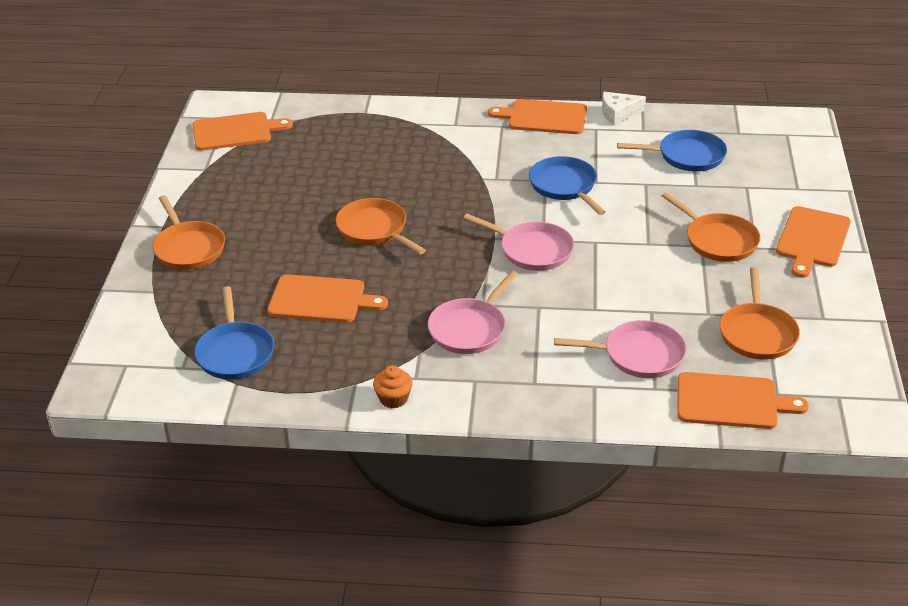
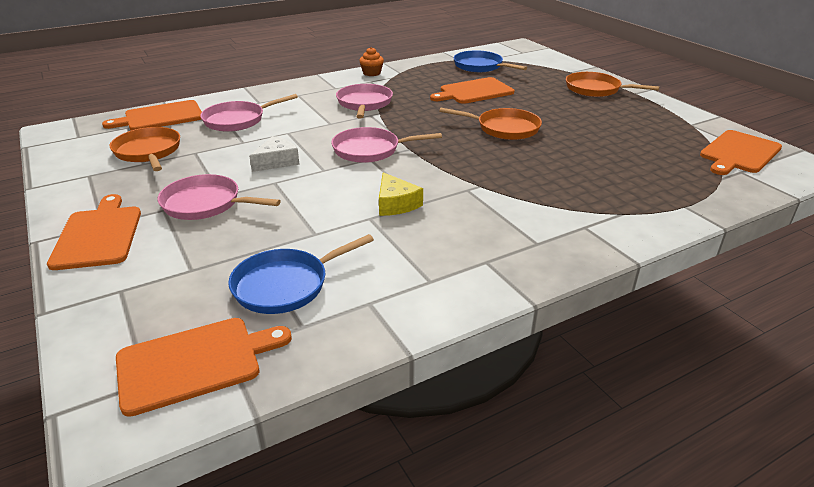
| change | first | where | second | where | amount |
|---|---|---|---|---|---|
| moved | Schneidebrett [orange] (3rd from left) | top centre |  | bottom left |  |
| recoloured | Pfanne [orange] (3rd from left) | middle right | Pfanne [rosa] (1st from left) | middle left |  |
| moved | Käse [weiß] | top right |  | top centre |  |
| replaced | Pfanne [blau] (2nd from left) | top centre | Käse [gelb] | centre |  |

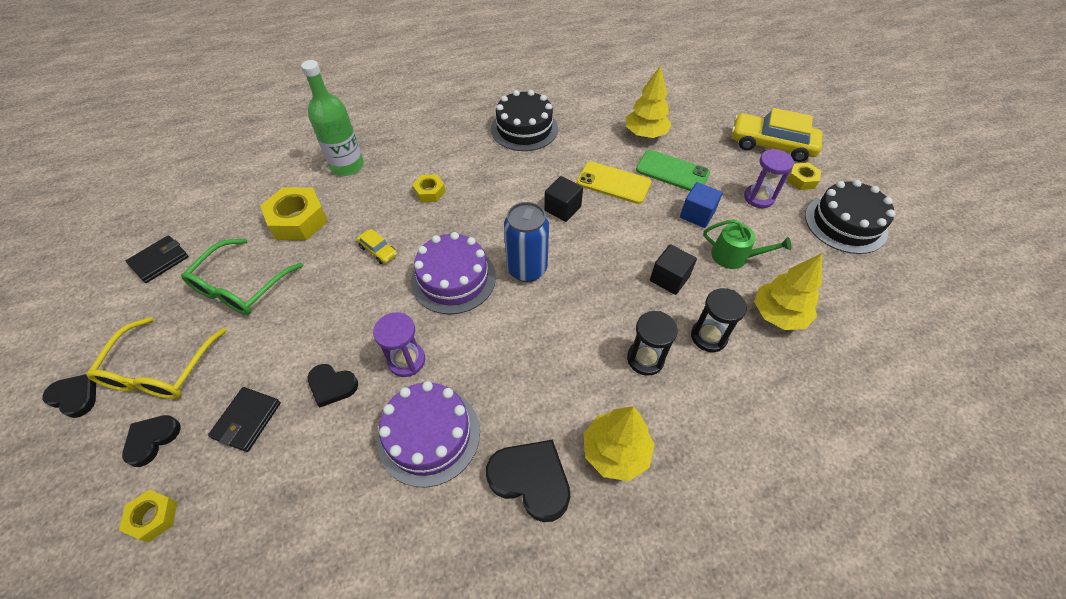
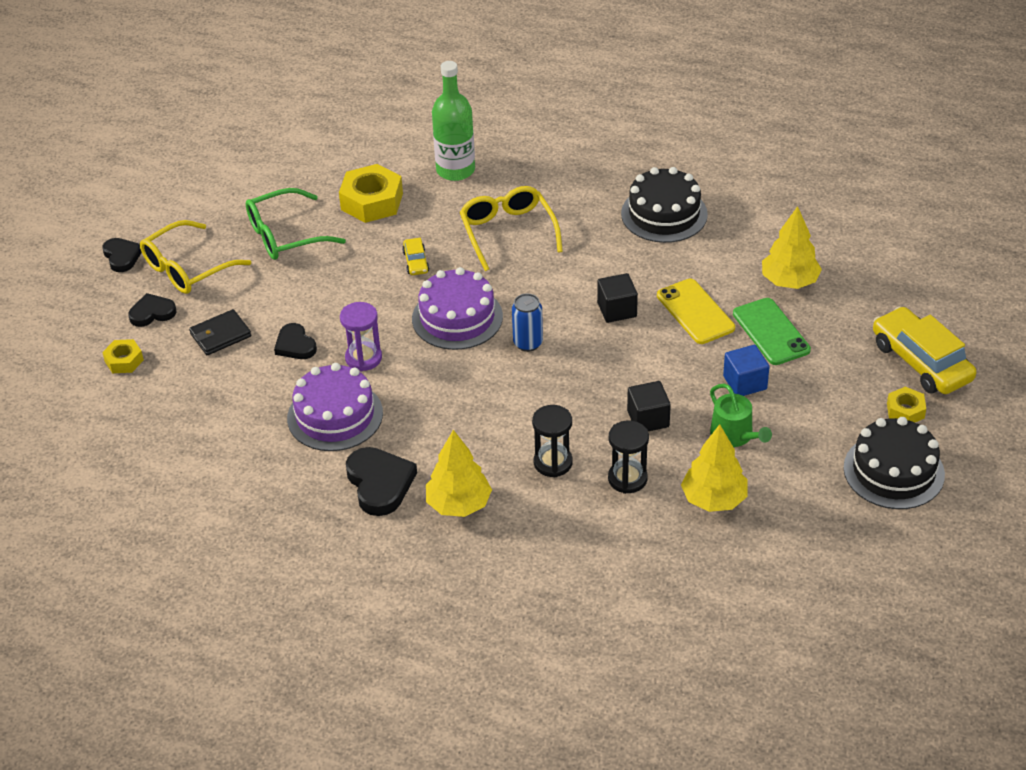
| change | first | where | second | where | amount |
|---|---|---|---|---|---|
| replaced | Sechskantmutter [gelb] (3rd from left) | top centre | Brille [gelb] (2nd from left) | top centre |  |
| resized | Dose [blau] | centre |  | centre | x0.66 |
| removed | Geldbörse [schwarz] (1st from left) | middle left |  |  |  |
| removed | Sanduhr [lila] (2nd from left) | top right |  |  |  |

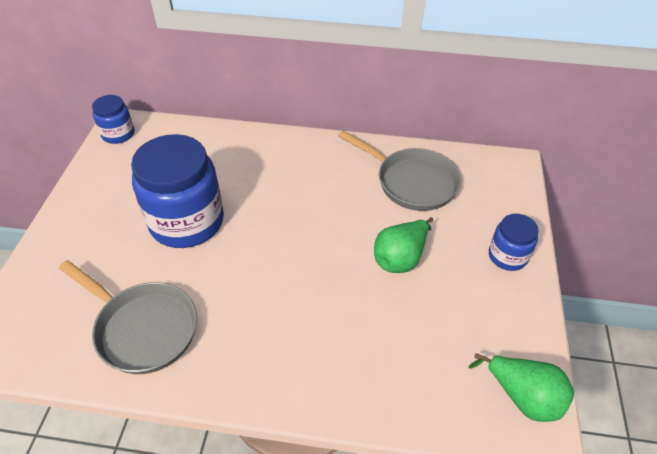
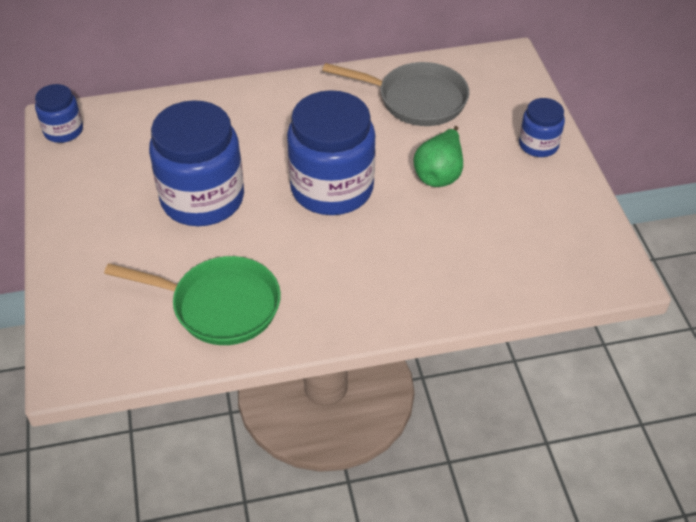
| change | first | where | second | where | amount |
|---|---|---|---|---|---|
| recoloured | Pfanne [grau] (1st from left) | bottom left | Pfanne [grün] | middle left |  |
| added |  |  | Einmachglas [blau] (3rd from left) | top centre |  |
| removed | Birne [grün] (2nd from left) | bottom right |  |  |  |

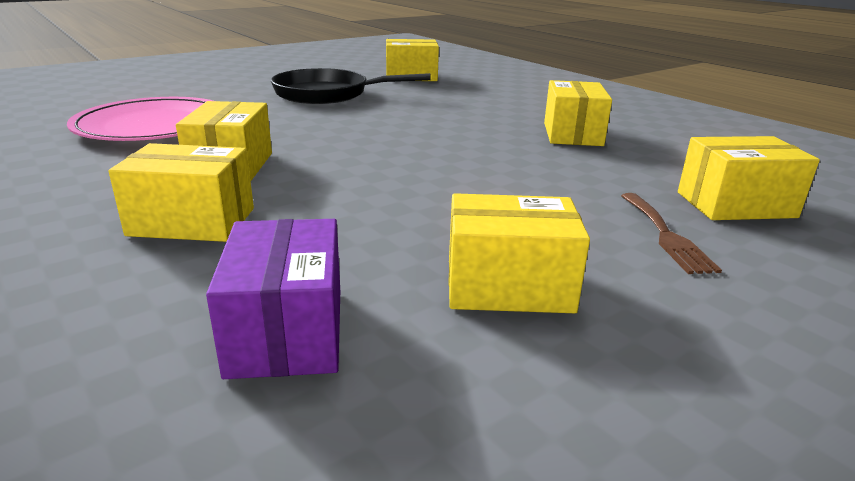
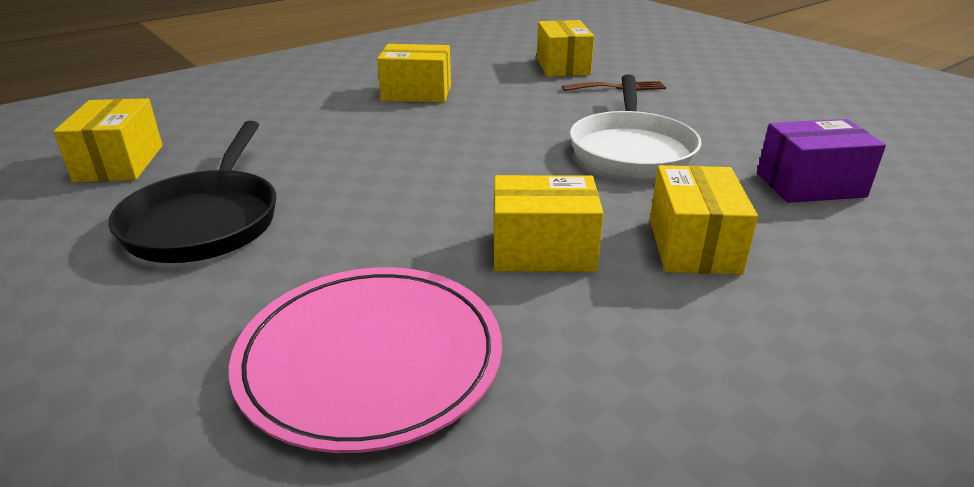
| change | first | where | second | where | amount |
|---|---|---|---|---|---|
| added |  |  | Pfanne [weiß] | top centre |  |
| removed | Schachtel [gelb] (4th from left) | centre |  |  |  |

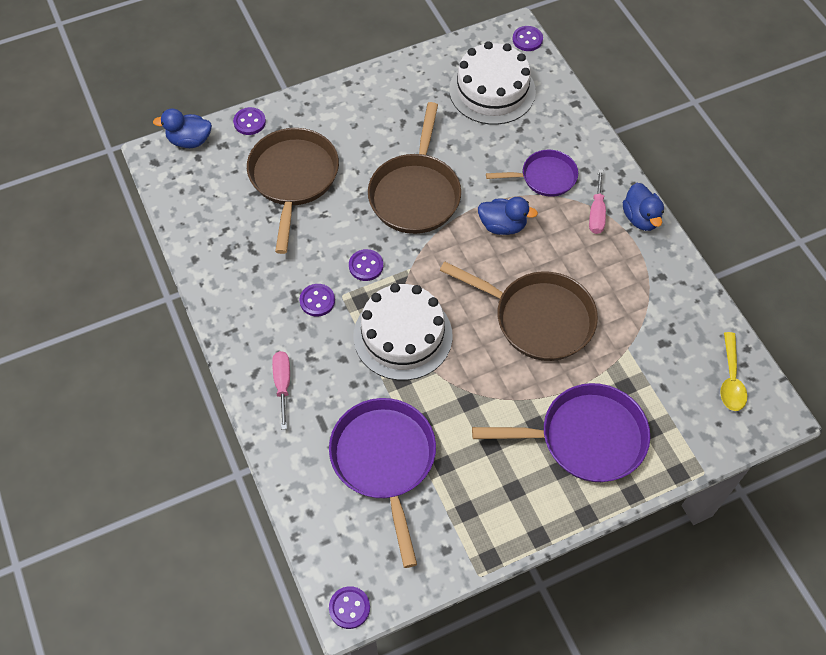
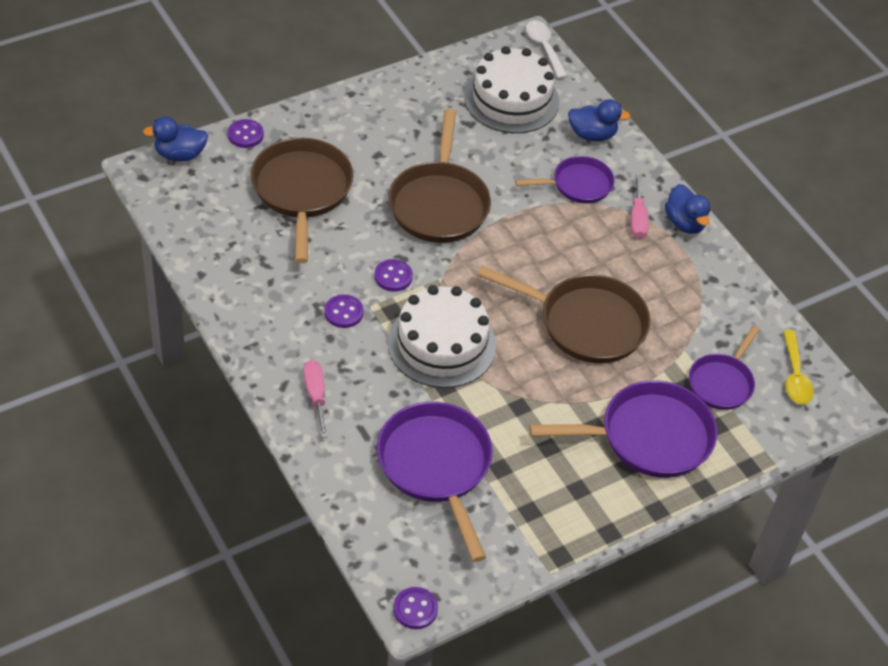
| change | first | where | second | where | amount |
|---|---|---|---|---|---|
| replaced | Knopf [lila] (5th from left) | top centre | Löffel [weiß] | top centre |  |
| moved | Ente [blau] (2nd from left) | top centre |  | top right |  |
| added |  |  | Pfanne [lila] (4th from left) | middle right |  |

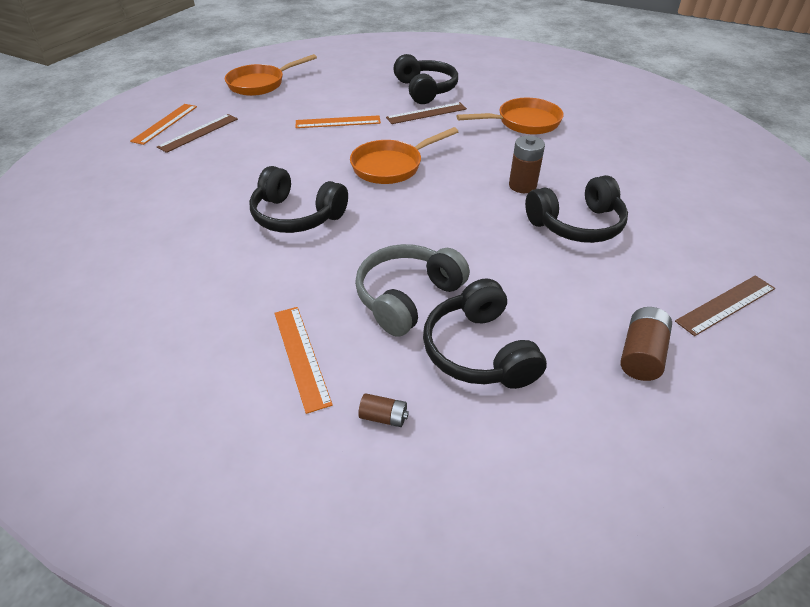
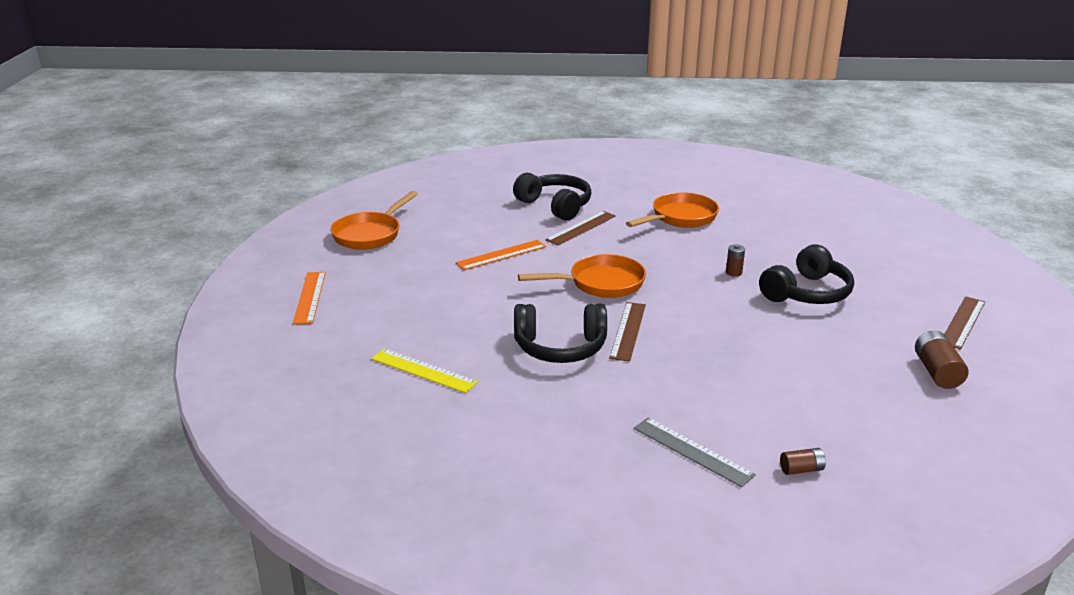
| change | first | where | second | where | amount |
|---|---|---|---|---|---|
| added |  |  | Lineal [gelb] | centre |  |
| turned | Pfanne [orange] (2nd from left) | top centre |  | centre | 135 degrees counterclockwise |
| moved | Lineal [braun] (1st from left in the first image) | top left | Lineal [braun] (2nd from left) | centre |  |
| recoloured | Lineal [orange] (2nd from left) | centre | Lineal [grau] | bottom centre |  |
| resized | Batterie [braun] (2nd from left in the first image) | top centre | Batterie [braun] (1st from left) | middle right | x0.59 |
| removed | Kopfhörer [grau] | centre |  |  |  |
| removed | Kopfhörer [schwarz] (3rd from left) | centre |  |  |  |

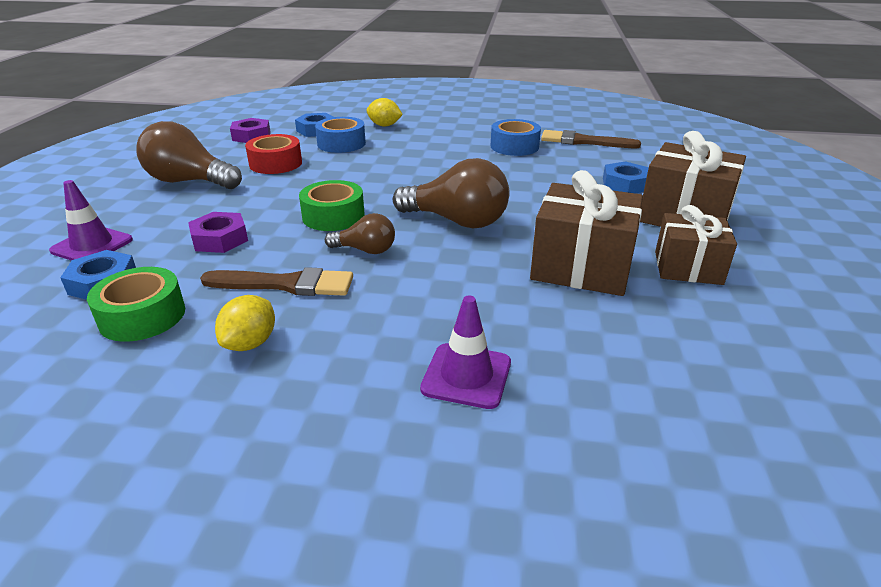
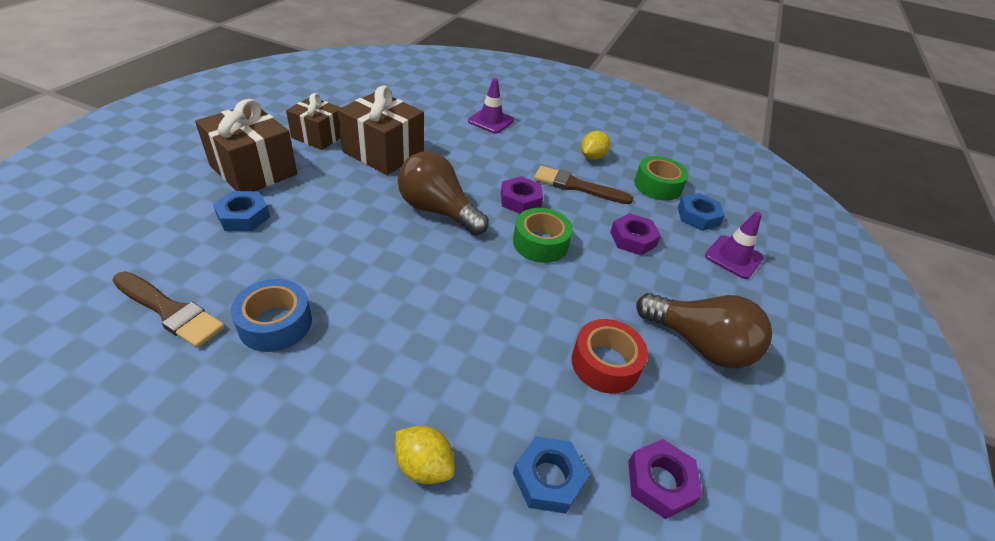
| change | first | where | second | where | amount |
|---|---|---|---|---|---|
| replaced | Glühbirne [braun] (2nd from left) | centre | Sechskantmutter [lila] (1st from left) | centre |  |
| removed | Klebeband [blau] (1st from left) | top centre |  |  |  |

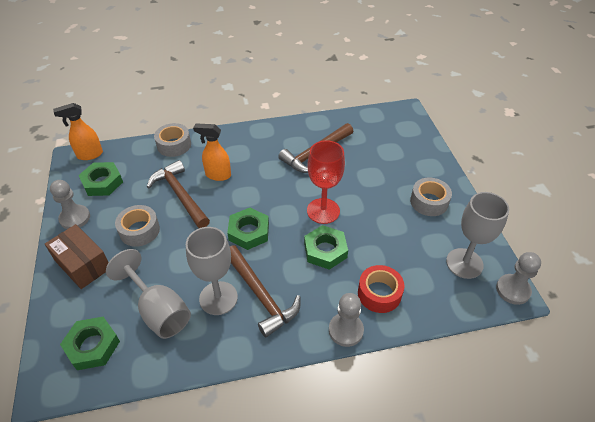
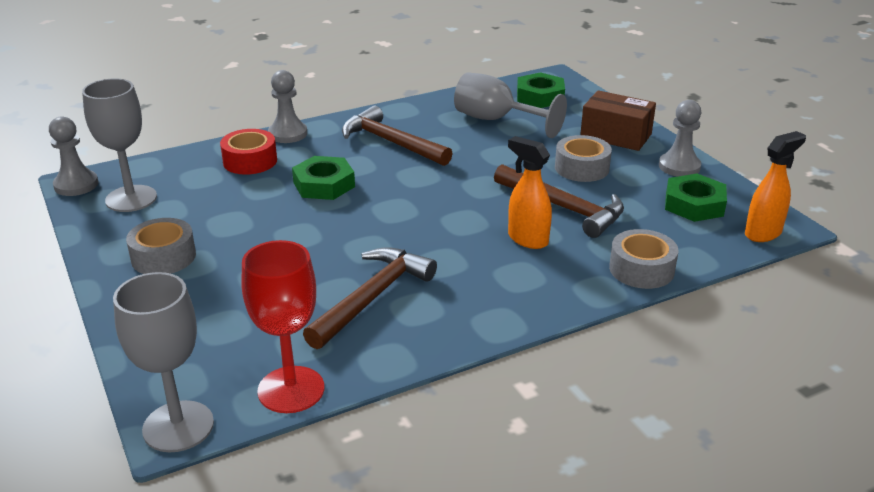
| change | first | where | second | where | amount |
|---|---|---|---|---|---|
| moved | Kelch [grau] (2nd from left) | centre |  | bottom left |  |
| moved | Kelch [rot] | centre |  | middle left |  |
| turned | Sprühflasche [orange] (2nd from left in the first image) | centre | Sprühflasche [orange] (1st from left) | centre | 135 degrees counterclockwise |
| removed | Sechskantmutter [grün] (3rd from left) | centre |  |  |  |

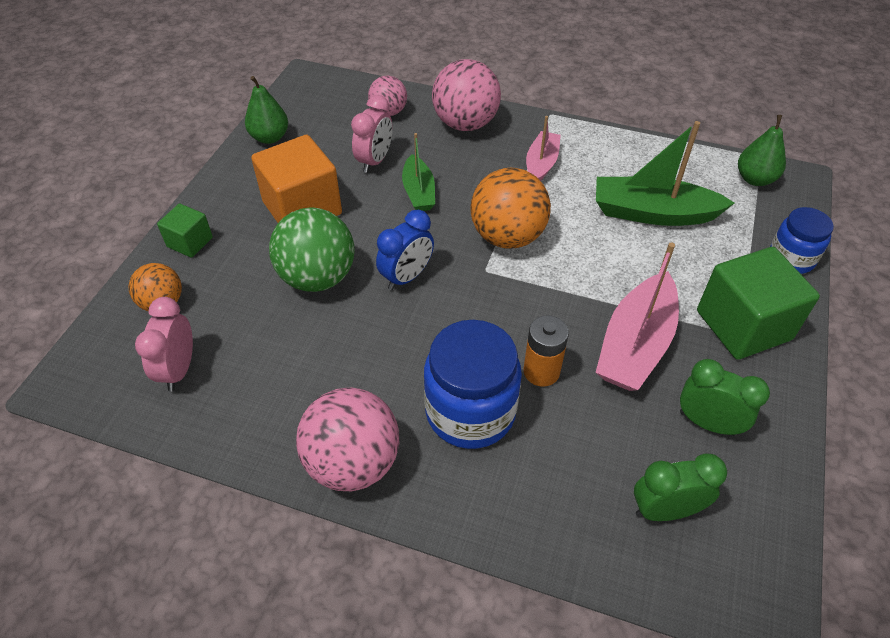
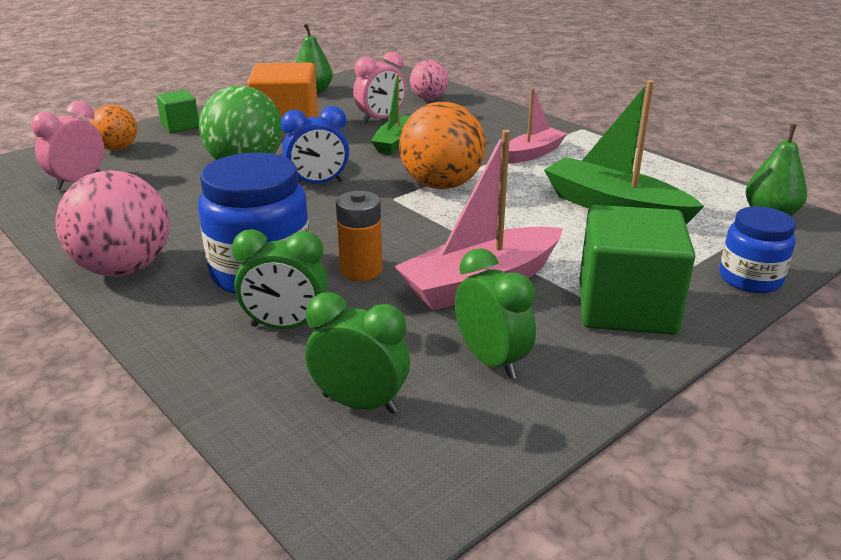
| change | first | where | second | where | amount |
|---|---|---|---|---|---|
| added |  |  | Wecker [grün] (1st from left) | middle left |  |
| removed | Ball [rosa] (3rd from left) | top centre |  |  |  |

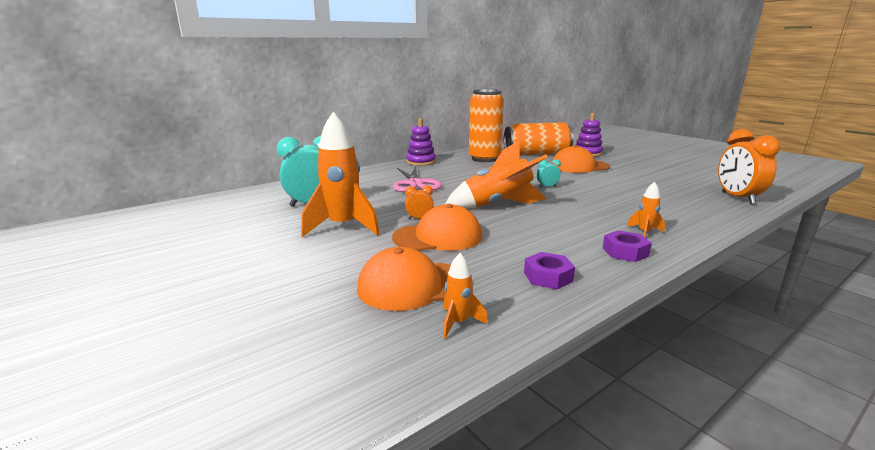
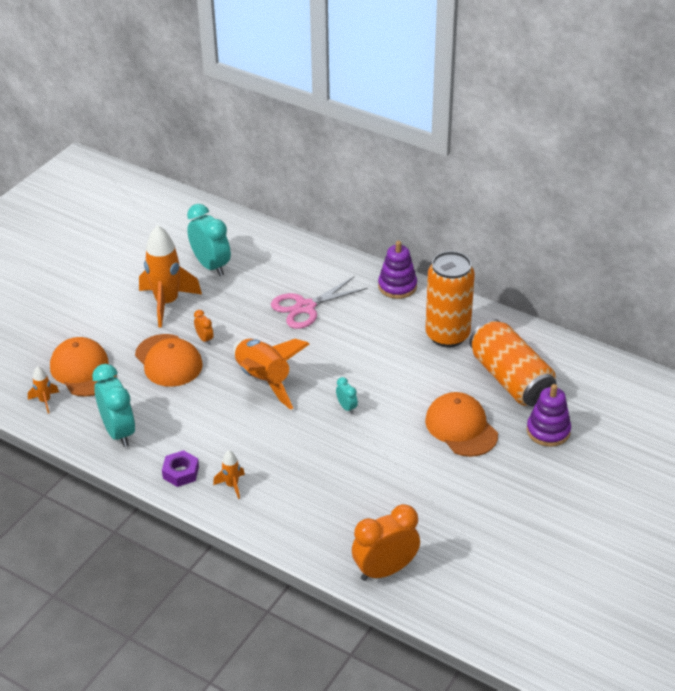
| change | first | where | second | where | amount |
|---|---|---|---|---|---|
| replaced | Sechskantmutter [lila] (1st from left) | centre | Wecker [türkis] (1st from left) | middle left |  |

